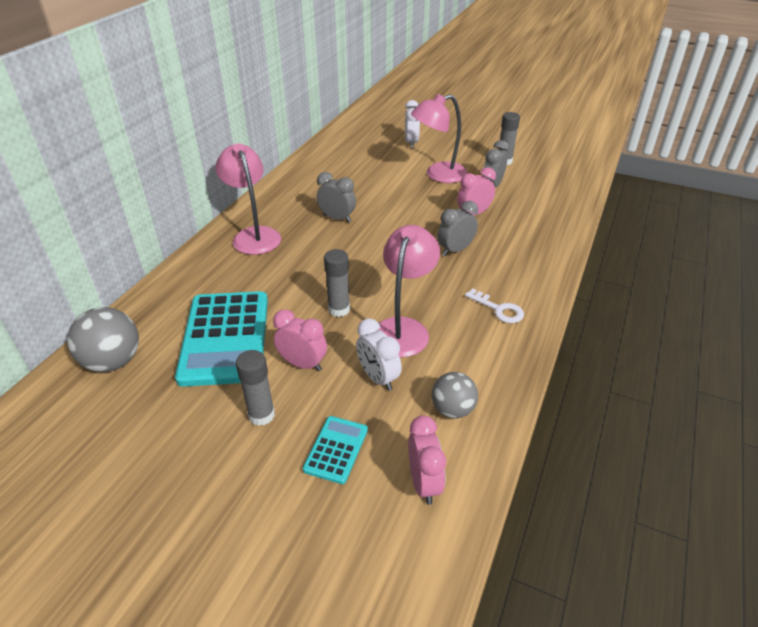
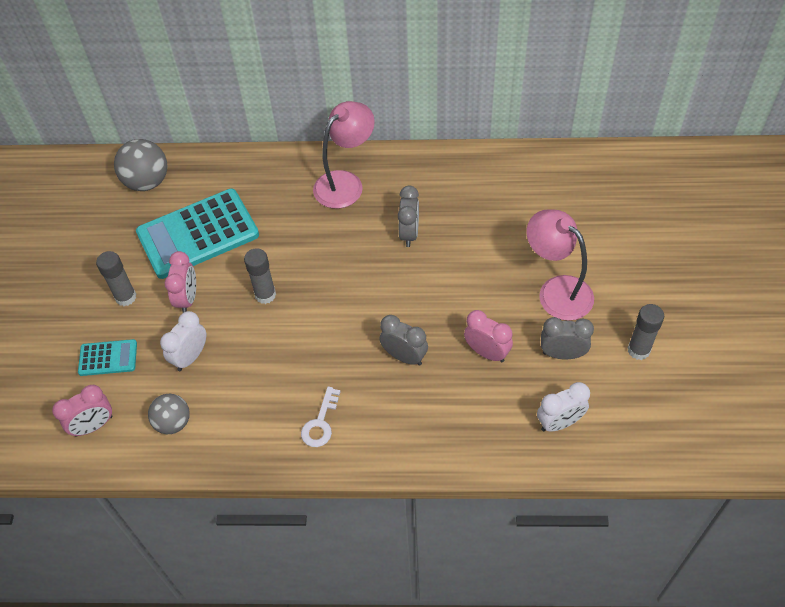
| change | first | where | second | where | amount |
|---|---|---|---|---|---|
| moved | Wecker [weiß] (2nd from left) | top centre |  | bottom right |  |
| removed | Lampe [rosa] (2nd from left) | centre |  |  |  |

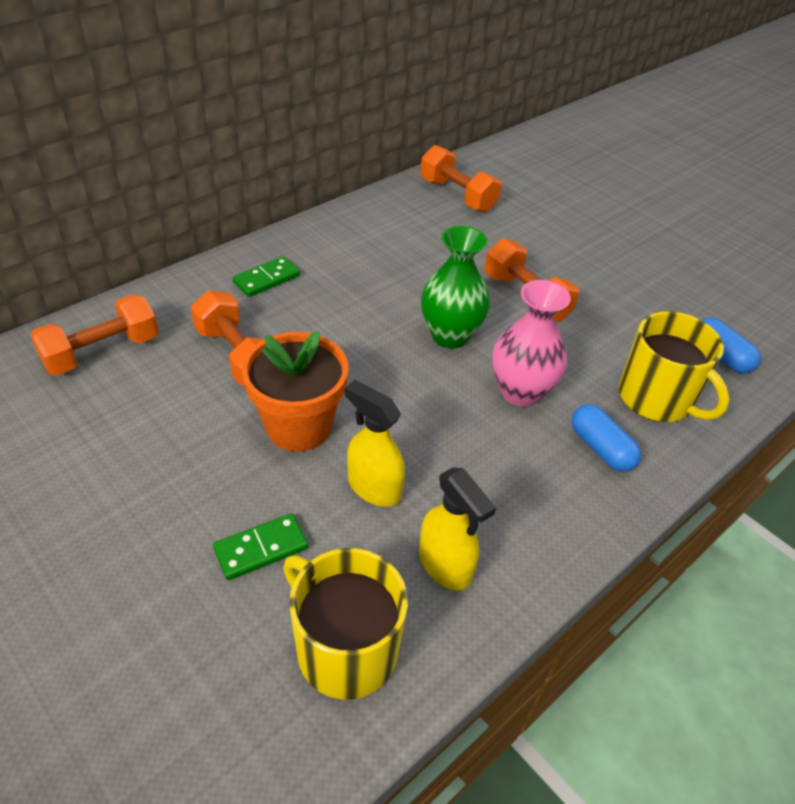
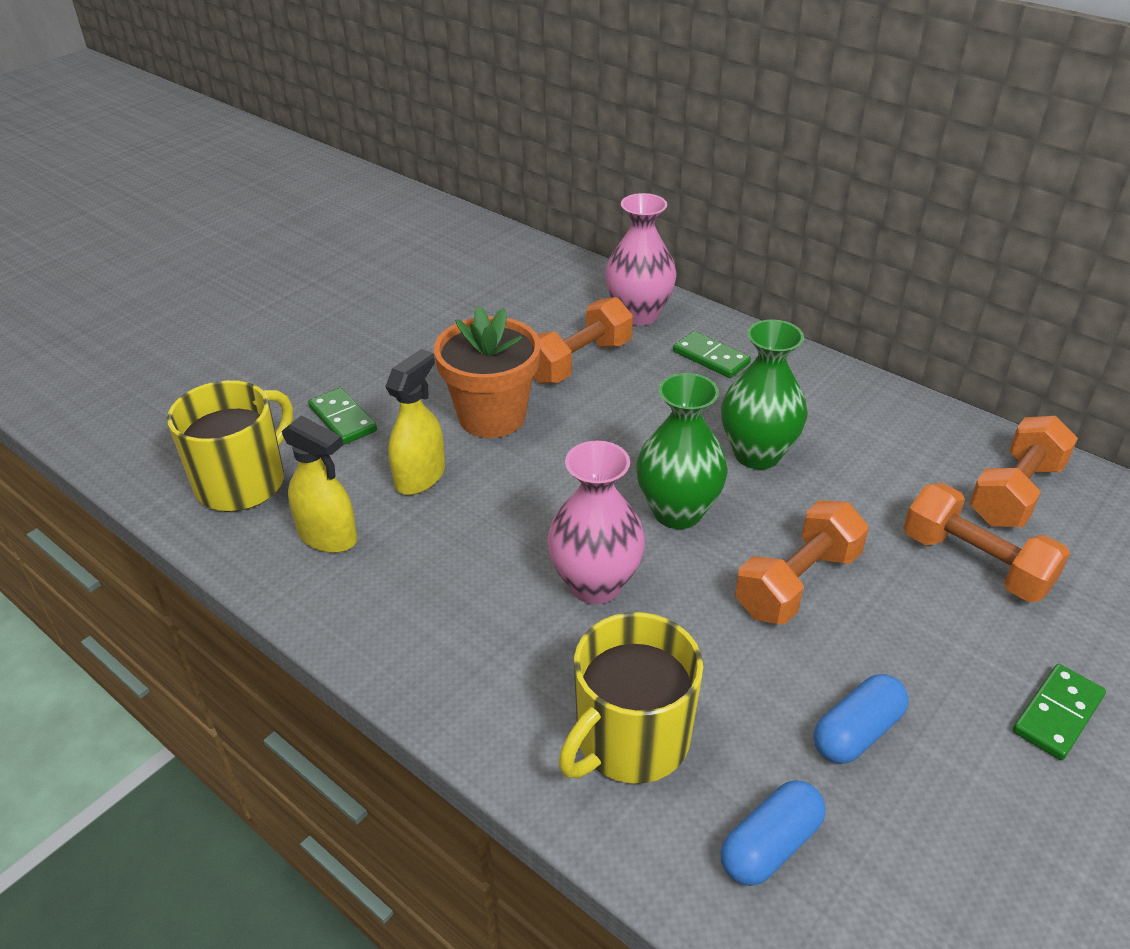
| change | first | where | second | where | amount |
|---|---|---|---|---|---|
| turned | Sprühflasche [gelb] (2nd from left in the first image) | centre | Sprühflasche [gelb] (1st from left) | middle left | 105 degrees counterclockwise |
| added |  |  | Vase [rosa] (2nd from left) | top centre |  |
| added |  |  | Vase [grün] (2nd from left) | middle right |  |
| moved | Kapsel [blau] (1st from left in the first image) | middle right | Kapsel [blau] (2nd from left) | bottom right |  |
| moved | Hantel [orange] (1st from left in the first image) | middle left | Hantel [orange] (3rd from left) | middle right |  |
| added |  |  | Dominostein [grün] (3rd from left) | bottom right |  |

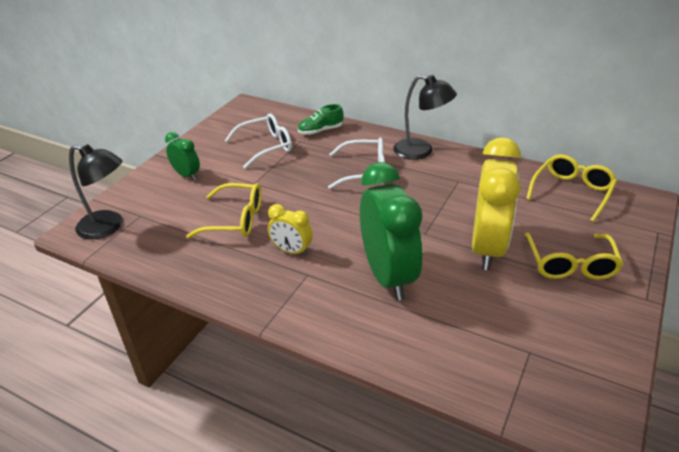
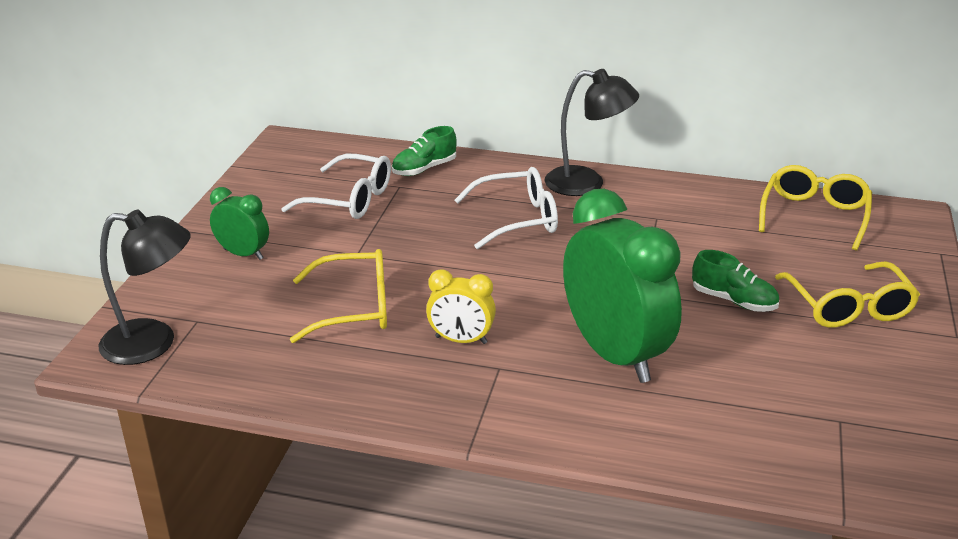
| change | first | where | second | where | amount |
|---|---|---|---|---|---|
| turned | Brille [weiß] (1st from left) | top centre |  | centre | 60 degrees clockwise |
| replaced | Wecker [gelb] (2nd from left) | middle right | Schuh [grün] (2nd from left) | middle right |  |

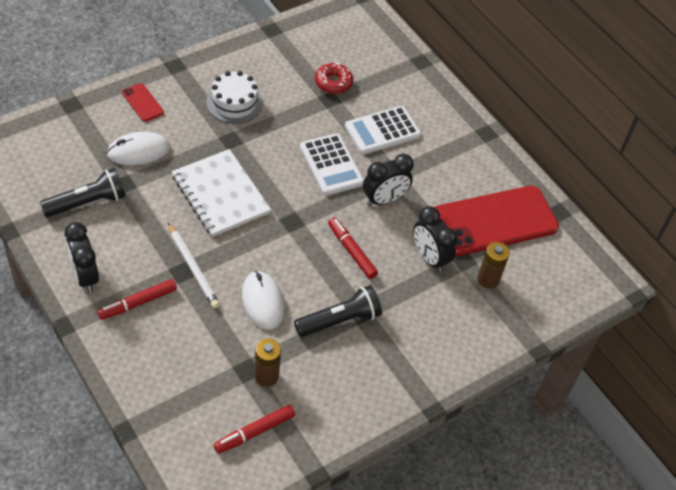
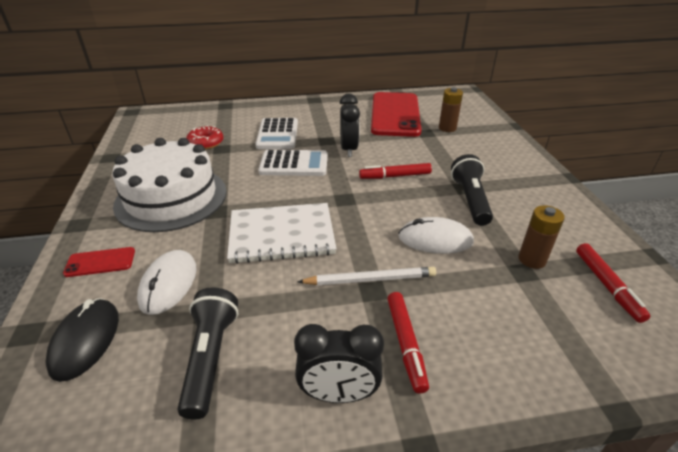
| change | first | where | second | where | amount |
|---|---|---|---|---|---|
| added |  |  | Computermaus [schwarz] | bottom left |  |
| resized | Kuchen [weiß] | top centre |  | middle left | x1.76 |
| removed | Wecker [schwarz] (3rd from left) | centre |  |  |  |

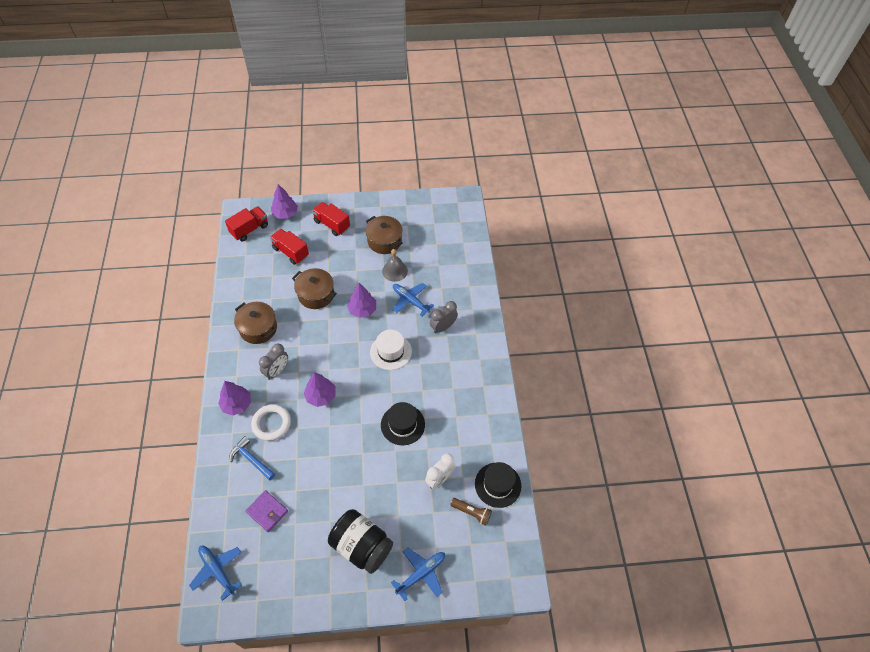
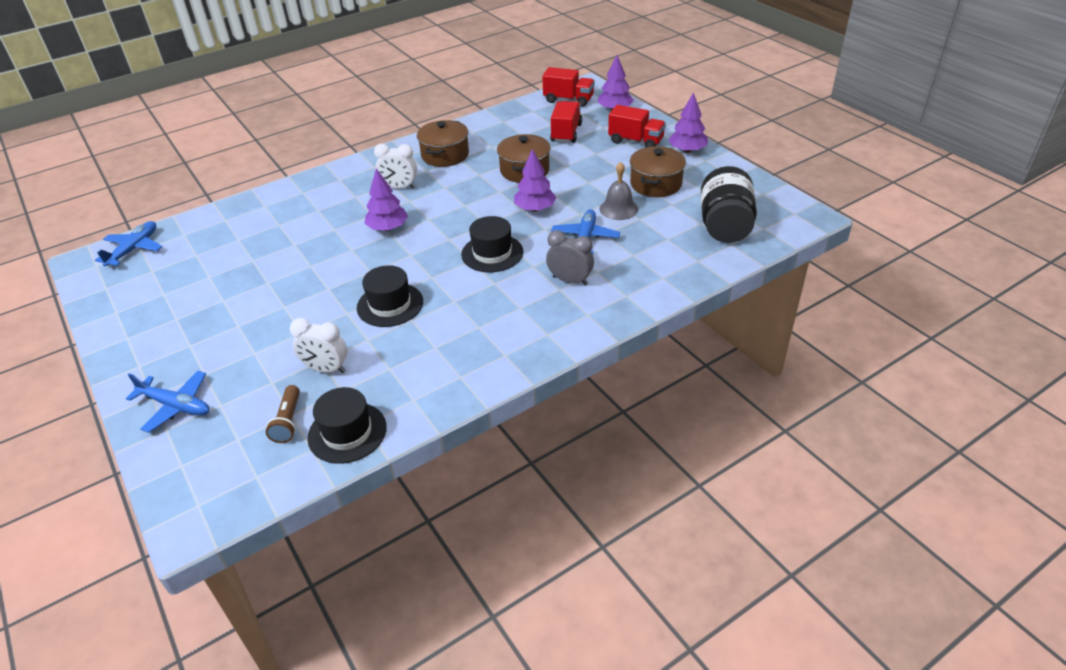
| change | first | where | second | where | amount |
|---|---|---|---|---|---|
| recoloured | Wecker [grau] (1st from left) | middle left | Wecker [weiß] (2nd from left) | top centre |  |
| recoloured | Hut [weiß] | centre | Hut [schwarz] (3rd from left) | centre |  |
| turned | Lastwagen [rot] (3rd from left) | centre |  | top centre | 105 degrees clockwise |
| moved | Baum [lila] (1st from left in the first image) | middle left | Baum [lila] (4th from left) | top centre |  |
| moved | Einmachglas [schwarz] | bottom centre |  | top right |  |
| removed | Hammer [blau] | bottom left |  |  |  |
| removed | Geldbörse [lila] | bottom left |  |  |  |
| removed | Ring [weiß] | middle left |  |  |  |

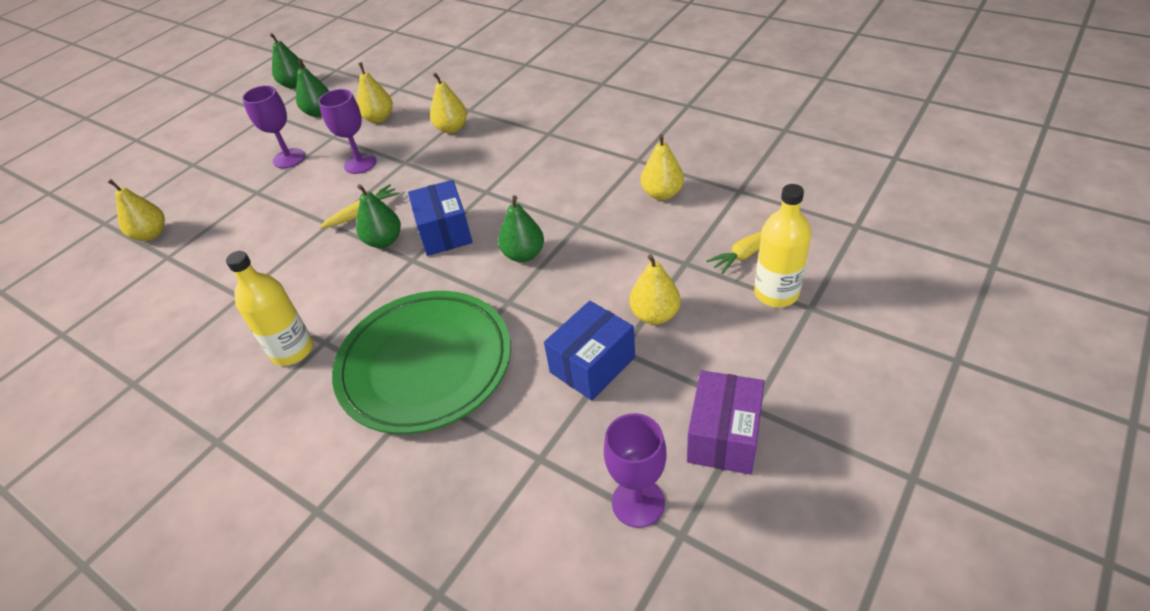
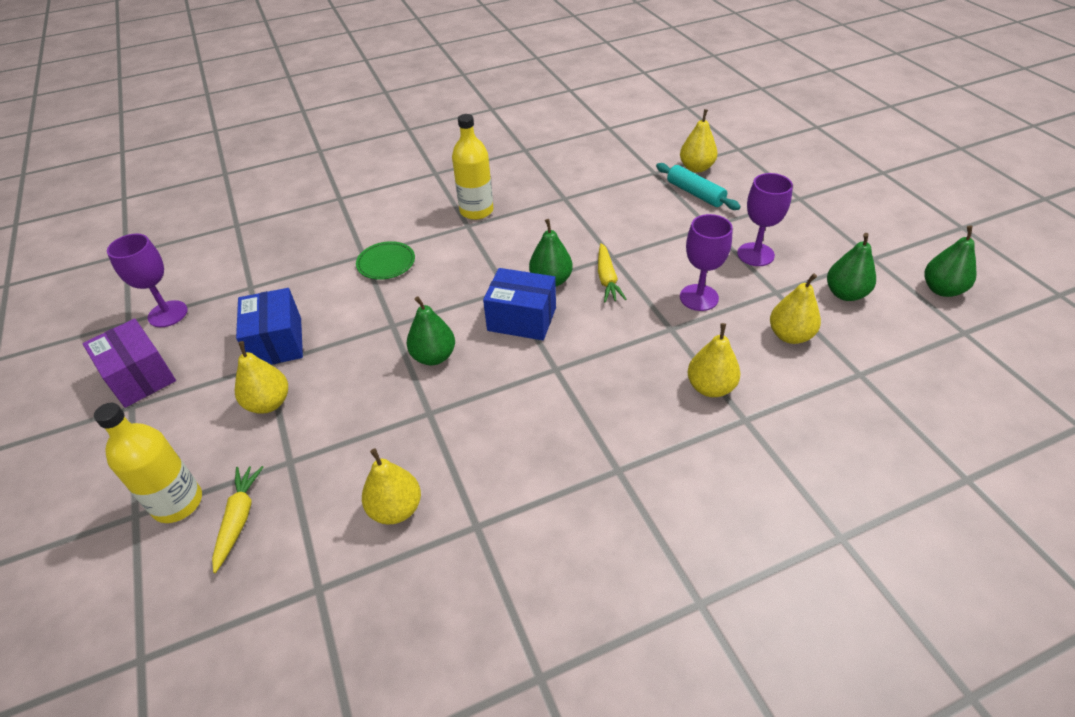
| change | first | where | second | where | amount |
|---|---|---|---|---|---|
| resized | Teller [grün] | centre |  | centre | x0.41 |
| added |  |  | Nudelholz [türkis] | top centre |  |

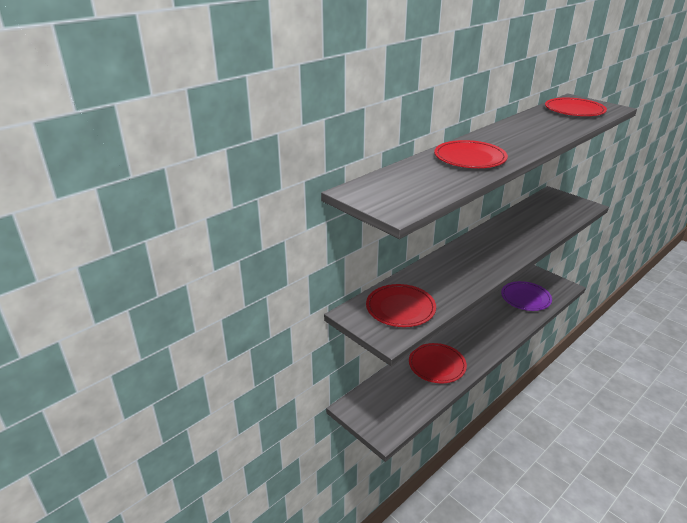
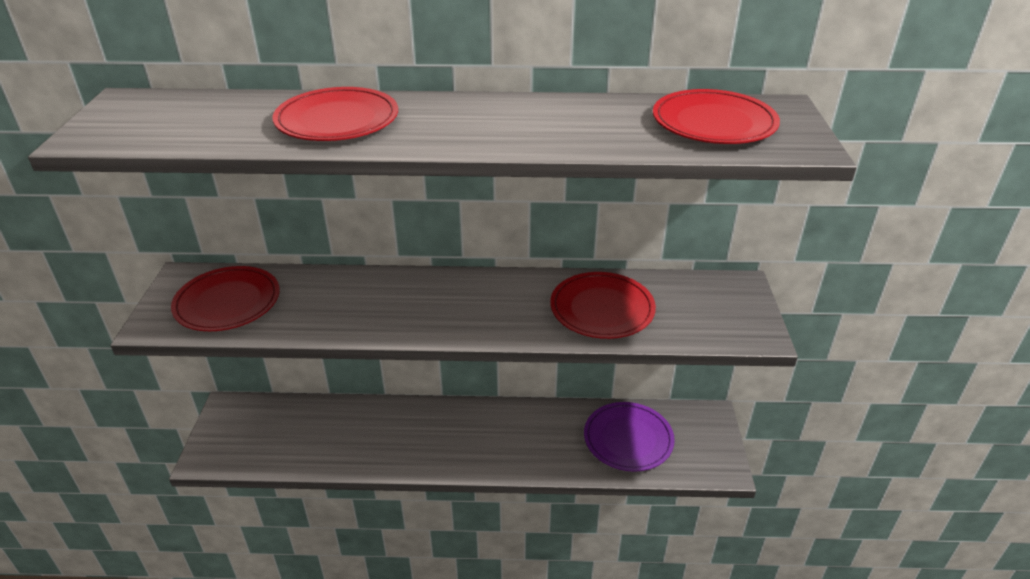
| change | first | where | second | where | amount |
|---|---|---|---|---|---|
| moved | Teller [rot] (2nd from left in the first image) | bottom centre | Teller [rot] (3rd from left) | centre |  |

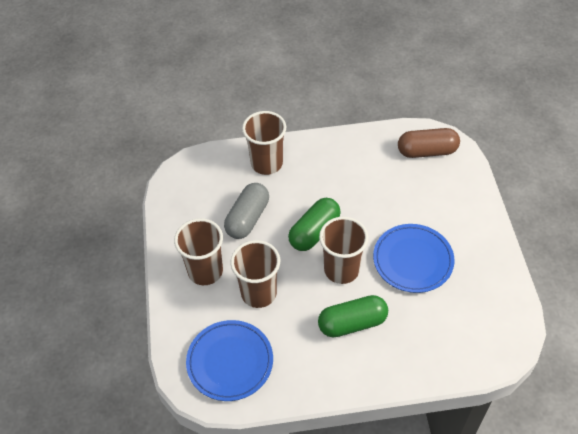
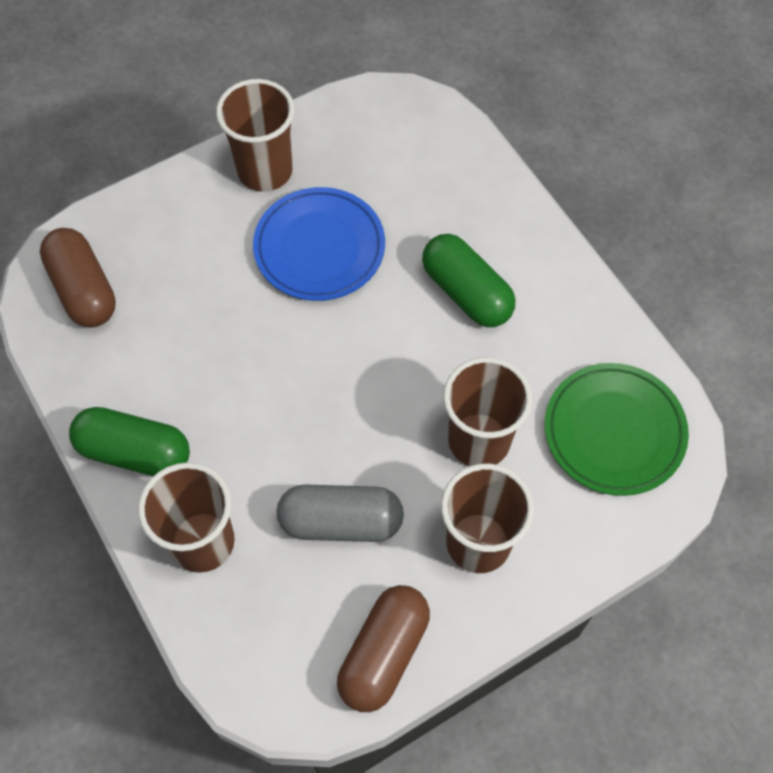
| change | first | where | second | where | amount |
|---|---|---|---|---|---|
| moved | Kapsel [grün] (1st from left) | centre |  | middle left |  |
| moved | Becher [braun] (4th from left in the first image) | centre | Becher [braun] (2nd from left) | top left |  |
| added |  |  | Kapsel [braun] (2nd from left) | bottom centre |  |
| recoloured | Teller [blau] (1st from left) | bottom centre | Teller [grün] | middle right |  |

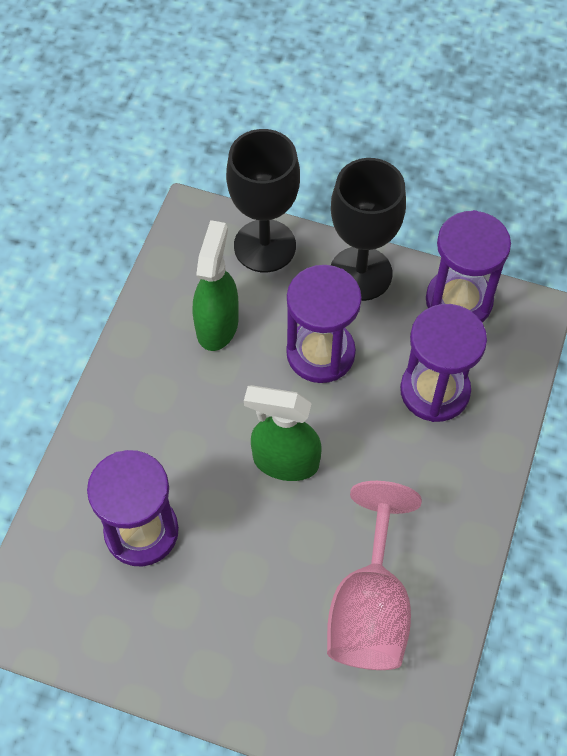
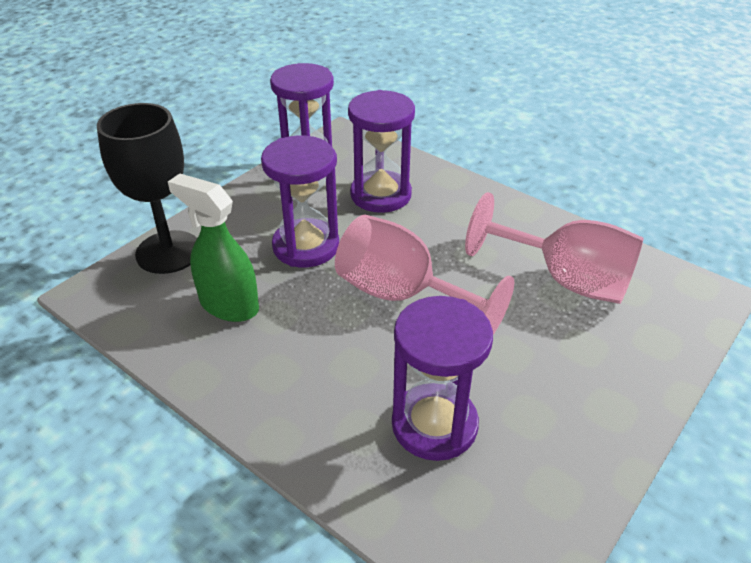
| change | first | where | second | where | amount |
|---|---|---|---|---|---|
| replaced | Sprühflasche [grün] (2nd from left) | centre | Kelch [rosa] (1st from left) | centre |  |
| removed | Kelch [schwarz] (2nd from left) | top centre |  |  |  |

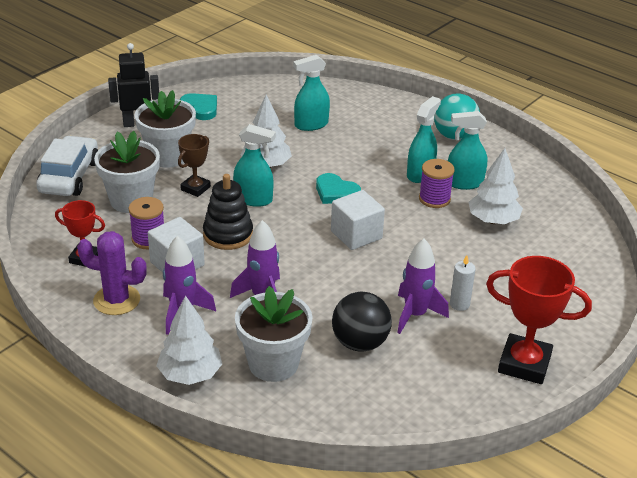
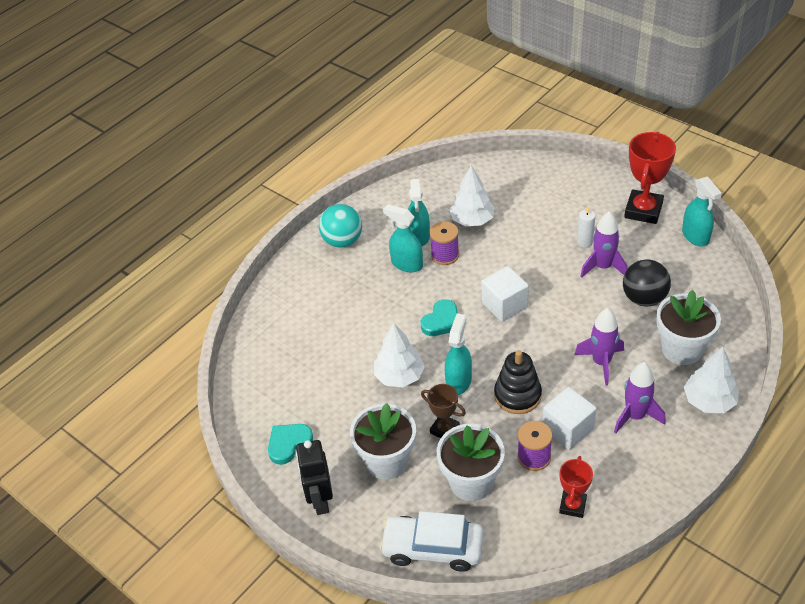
| change | first | where | second | where | amount |
|---|---|---|---|---|---|
| moved | Sprühflasche [türkis] (2nd from left in the first image) | top centre | Sprühflasche [türkis] (4th from left) | middle right |  |
| removed | Kaktus [lila] | middle left |  |  |  |

